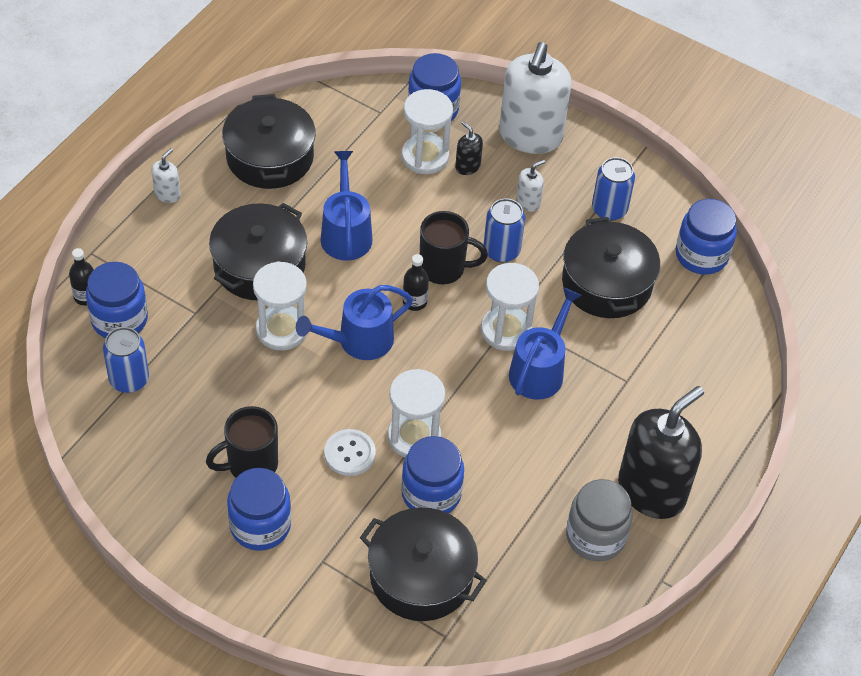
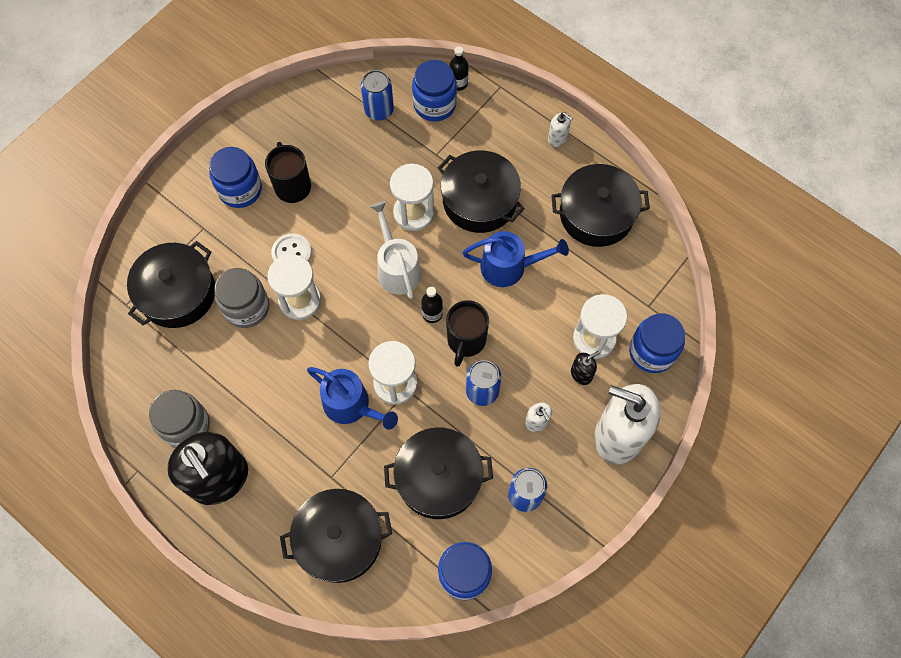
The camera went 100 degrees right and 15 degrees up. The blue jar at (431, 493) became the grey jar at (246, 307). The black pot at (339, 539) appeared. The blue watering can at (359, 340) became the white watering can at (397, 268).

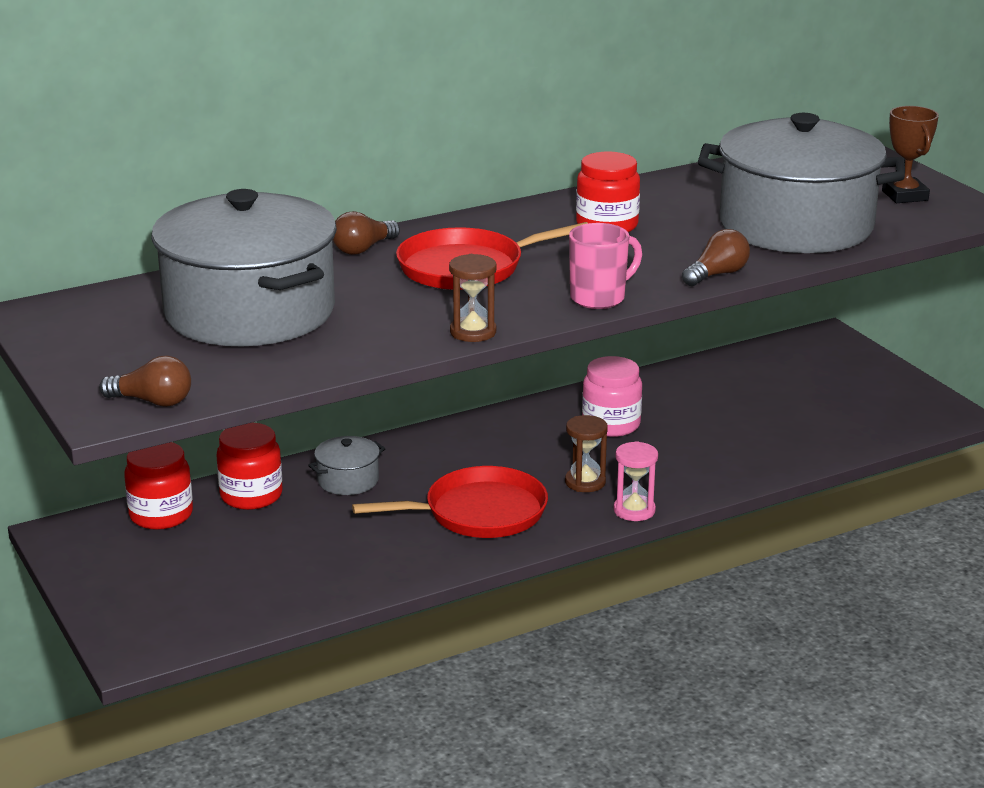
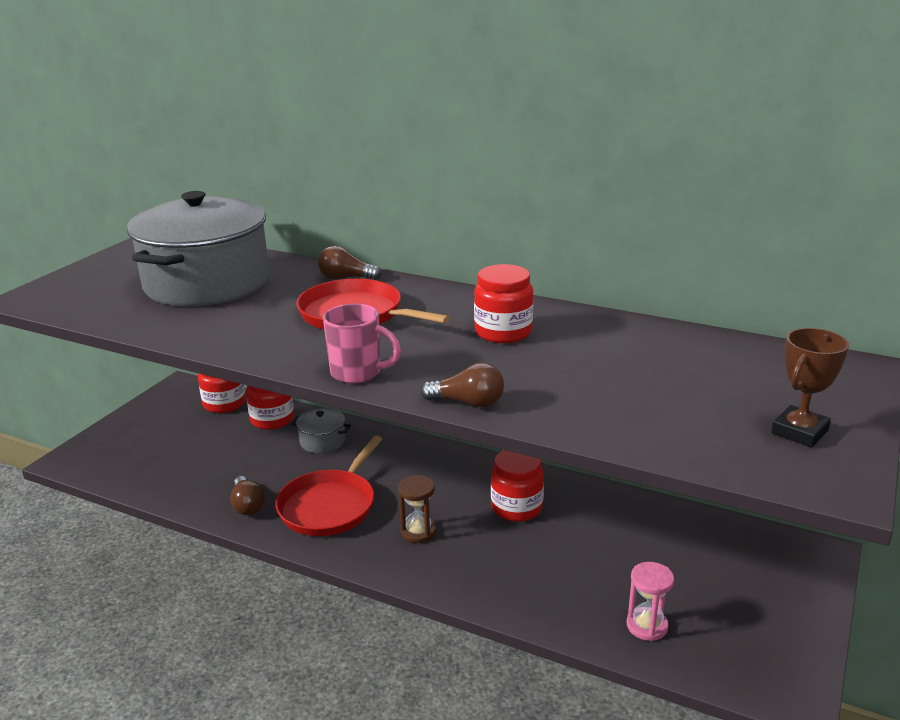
The camera went 55 degrees right and 0 degrees up. The brown light bulb moved from (152, 401) to (248, 505). The red pan at (479, 512) turned 75 degrees clockwise. The pink jar at (611, 424) became the red jar at (516, 507). The pink hourglass moved from (634, 510) to (647, 626). The brown hourglass at (473, 332) disappeared. The grey pot at (795, 225) disappeared.

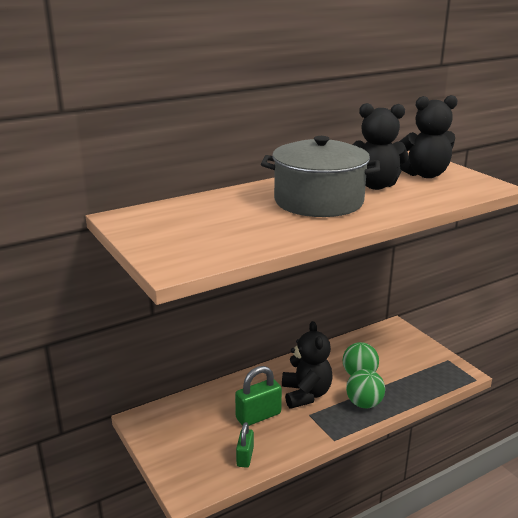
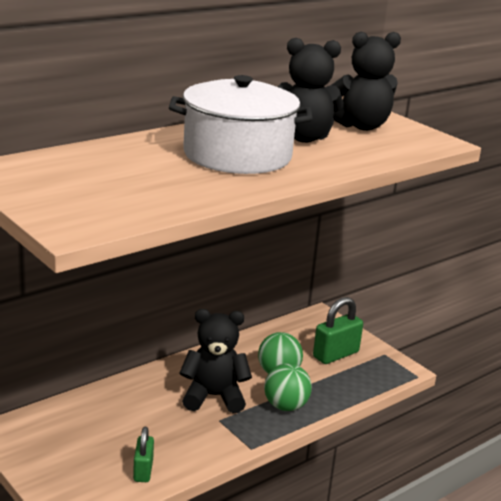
The camera went 10 degrees left and 0 degrees up. The grey pot at (318, 201) became the white pot at (237, 155). The black teddy bear at (306, 394) turned 75 degrees counterclockwise. The green padlock moved from (258, 416) to (335, 354).

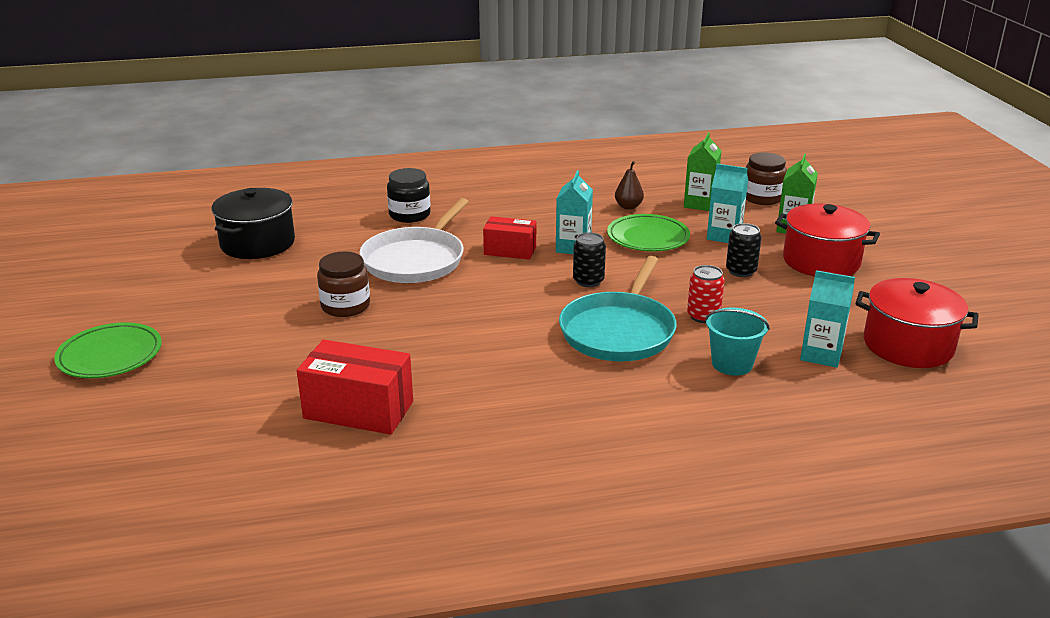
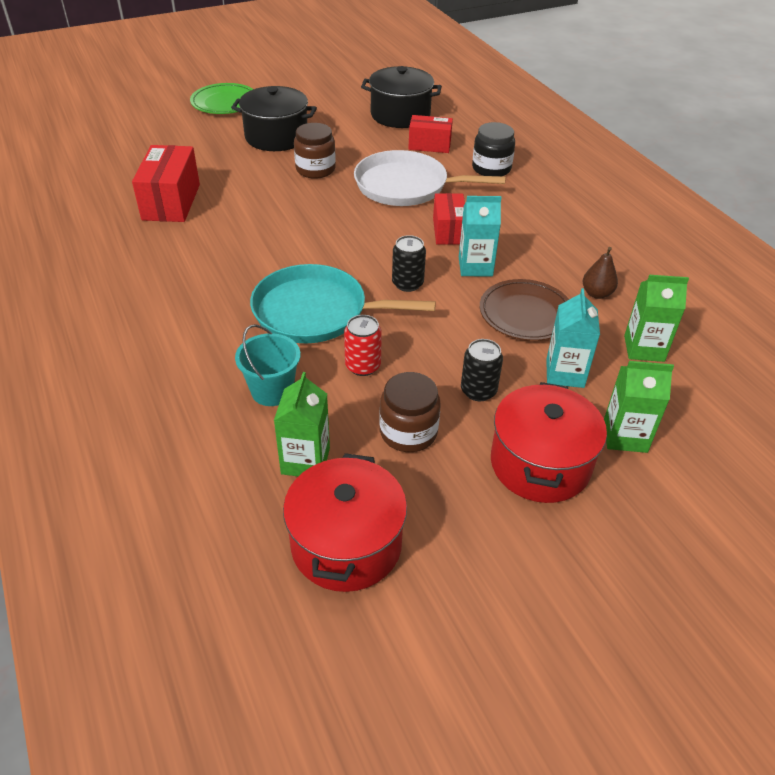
The camera went 75 degrees right and 15 degrees up. The black pot at (276, 137) appeared. The turquoise carton at (821, 355) became the green carton at (305, 461). The brown jar moved from (762, 198) to (408, 432). The red box at (429, 145) appeared. The green plate at (648, 238) became the brown plate at (525, 314).

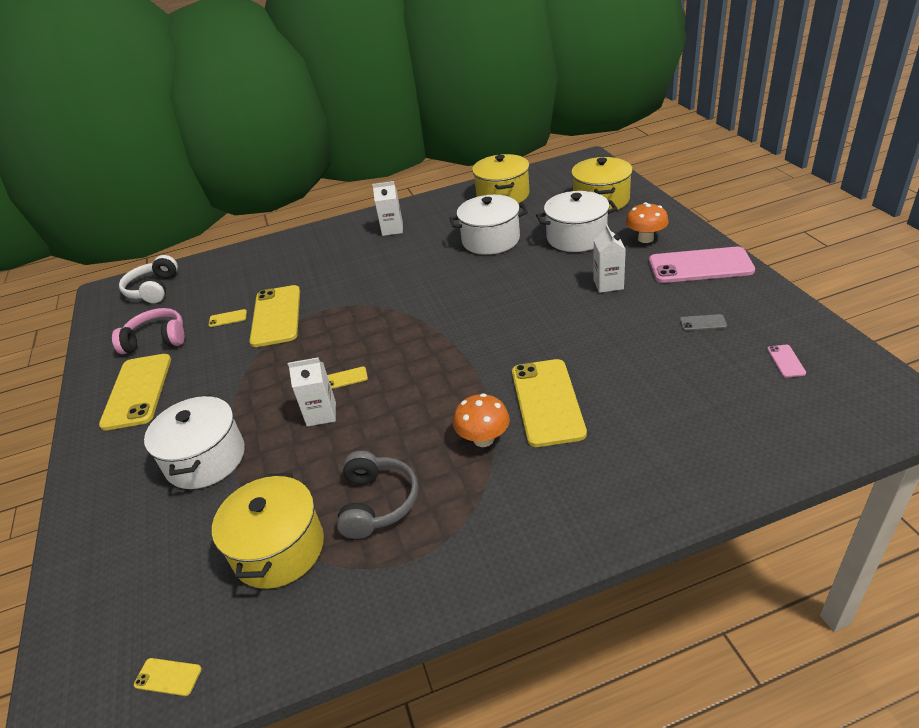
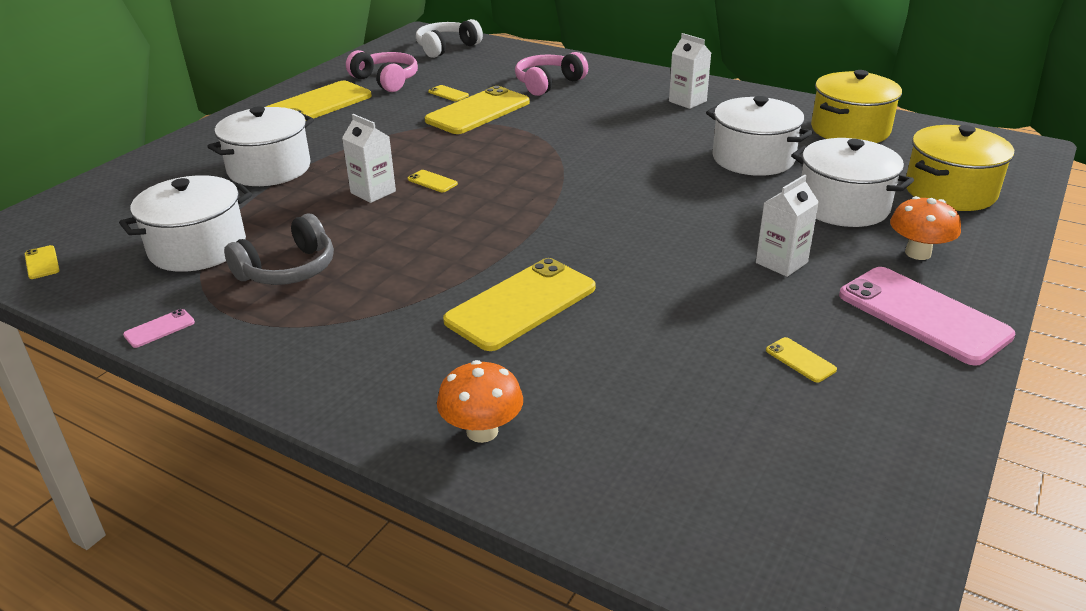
The camera went 45 degrees right and 5 degrees down. The yellow pot at (279, 549) became the white pot at (198, 248). The pink phone moved from (786, 361) to (159, 328). The orange mushroom moved from (483, 439) to (482, 431). The pink headphones at (548, 83) appeared. The grey phone at (703, 323) became the yellow phone at (800, 360).

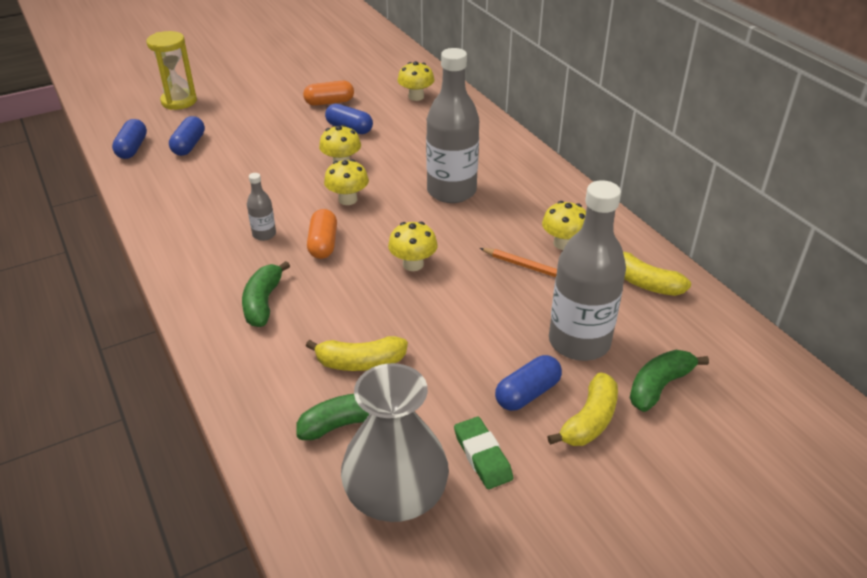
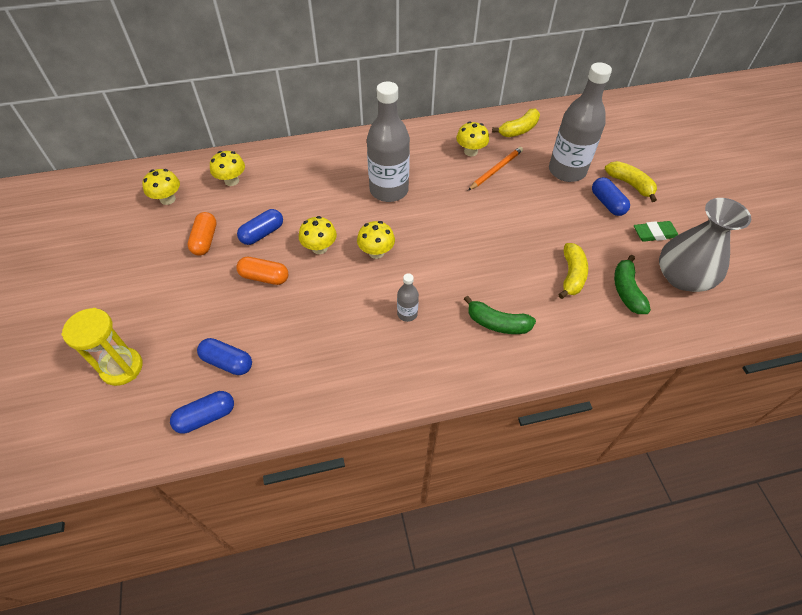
The camera went 75 degrees left and 15 degrees up. The yellow mushroom moved from (413, 264) to (168, 199). The blue capsule at (132, 148) turned 45 degrees counterclockwise. The orange capsule moved from (323, 244) to (264, 277). The green banana at (659, 386) disappeared.

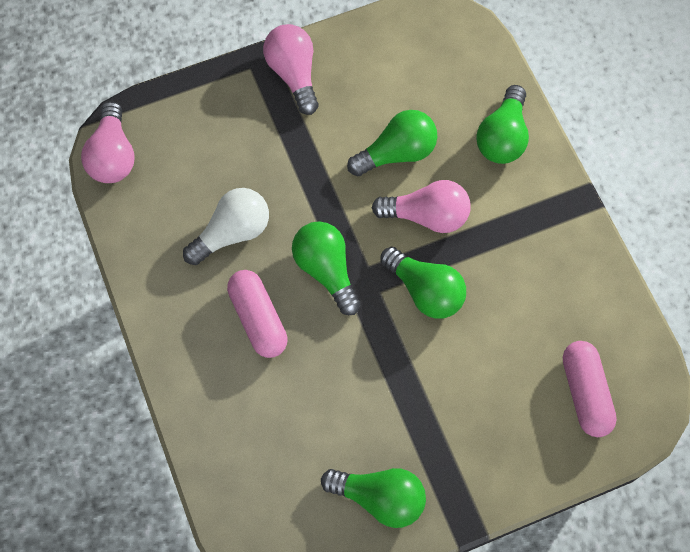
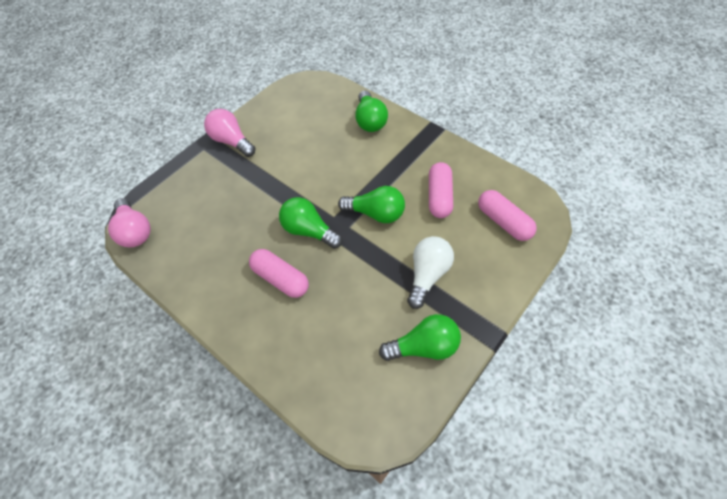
The camera went 25 degrees left and 10 degrees down. The white light bulb moved from (232, 233) to (427, 275). The pink capsule at (439, 197) appeared. The green light bulb at (397, 153) disappeared. The pink light bulb at (427, 216) disappeared.

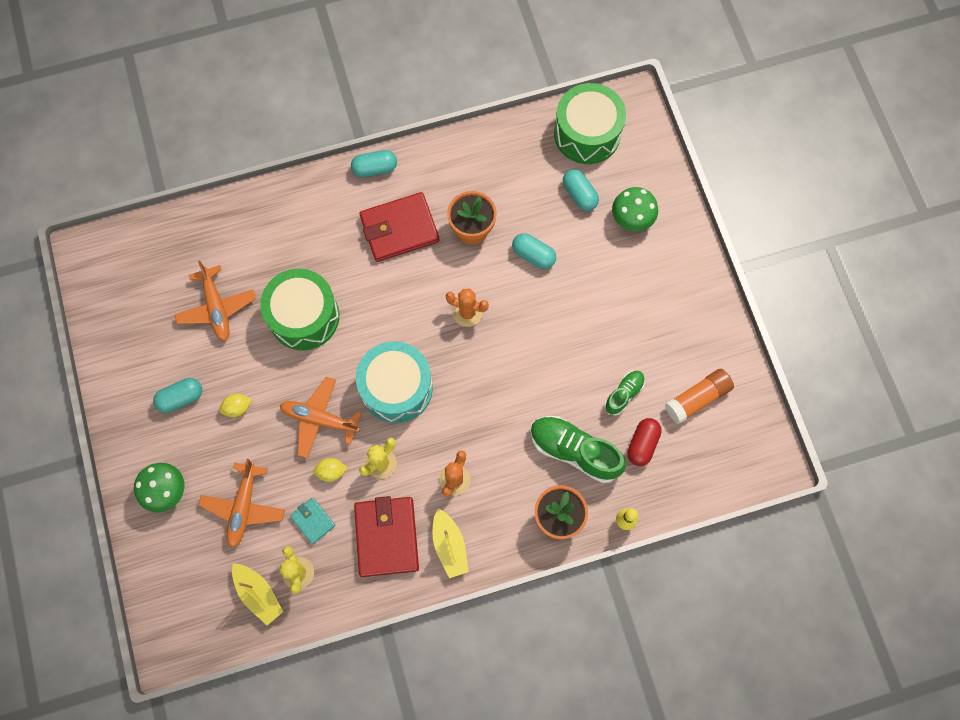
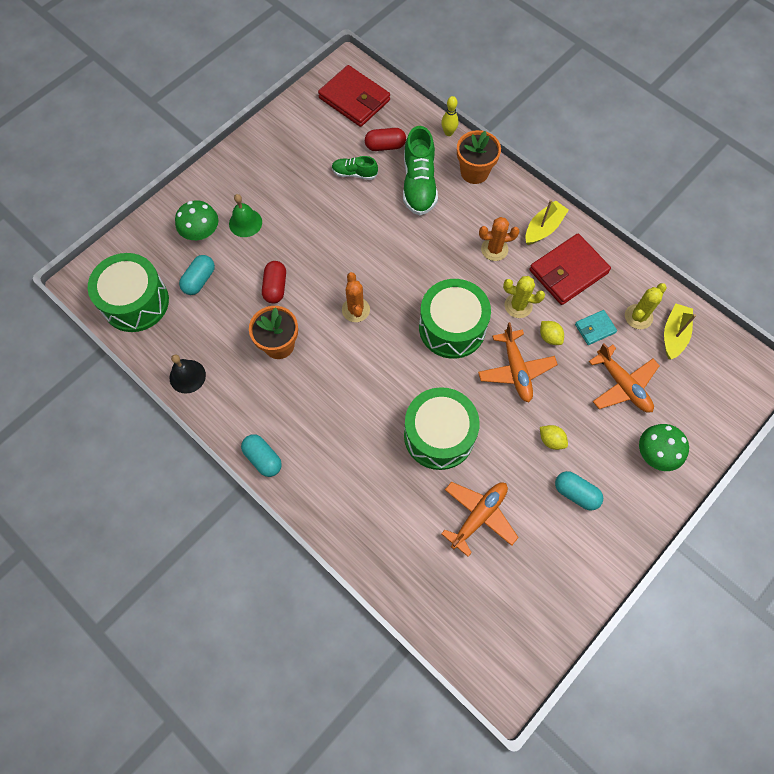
The camera went 120 degrees left and 5 degrees down. The black bell at (187, 376) appeared. The green bell at (245, 223) appeared. The turquoise capsule at (533, 255) became the red capsule at (275, 287). The red wallet moved from (399, 229) to (354, 99). The turquoise drum at (396, 388) became the green drum at (452, 327). The turquoise wallet at (313, 521) turned 45 degrees clockwise. The orange plane at (244, 507) turned 75 degrees clockwise. The orange glue stick at (697, 398) disappeared.

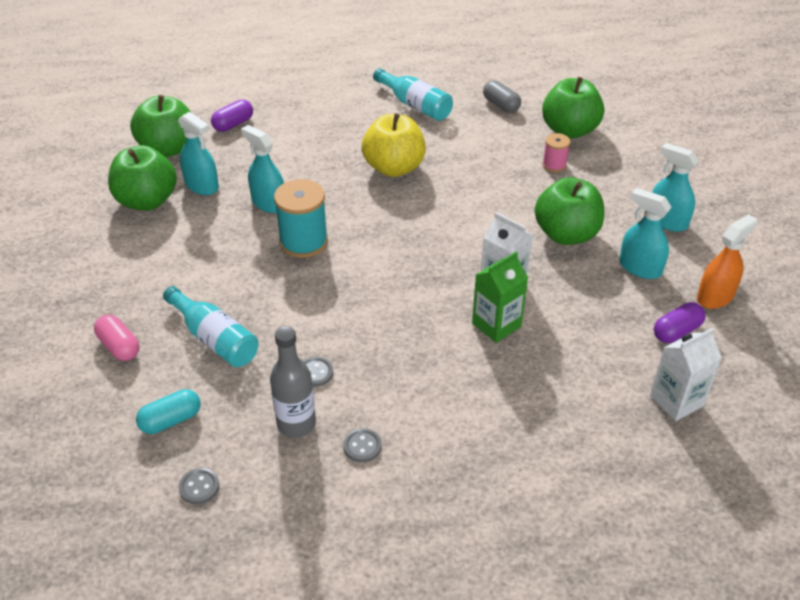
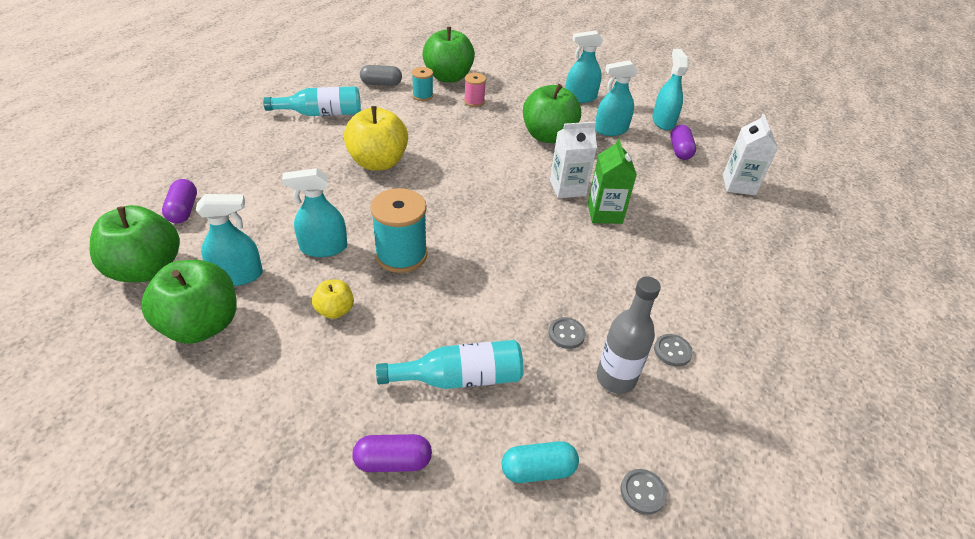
The camera went 55 degrees left and 0 degrees up. The yellow apple at (335, 310) appeared. The pink capsule at (119, 346) became the purple capsule at (393, 461). The turquoise spool at (423, 96) appeared. The turquoise capsule at (171, 420) turned 75 degrees clockwise. The orange spray bottle at (715, 296) became the turquoise spray bottle at (663, 121).

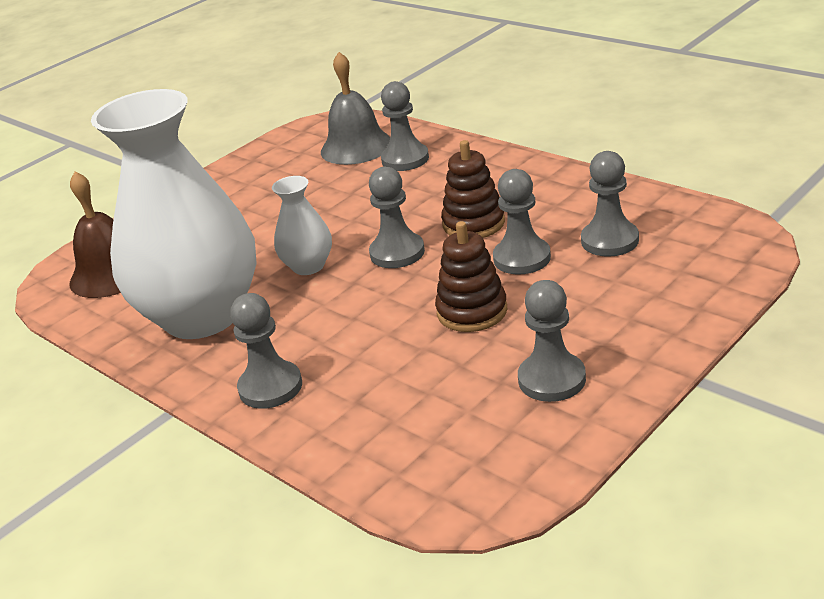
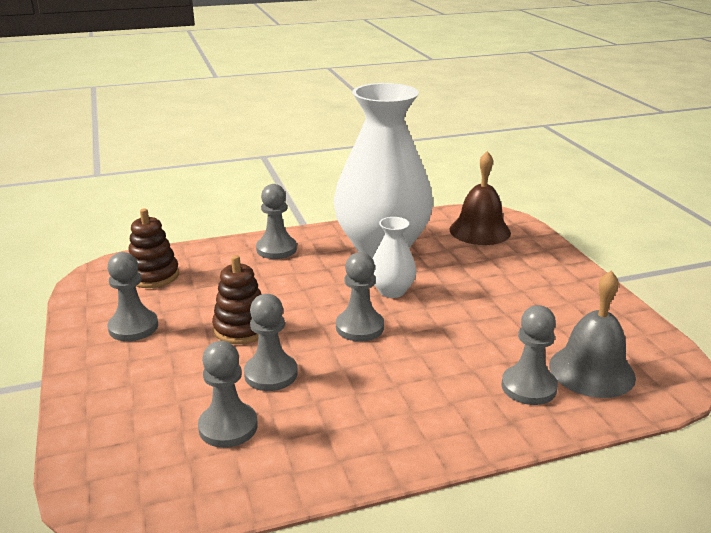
The camera went 115 degrees right and 5 degrees down. The brown stacking toy moved from (474, 223) to (153, 276).

